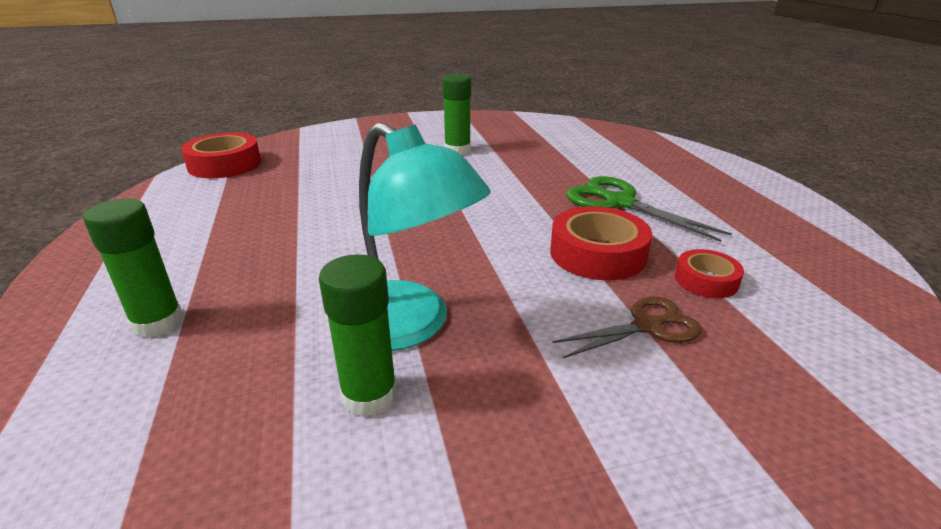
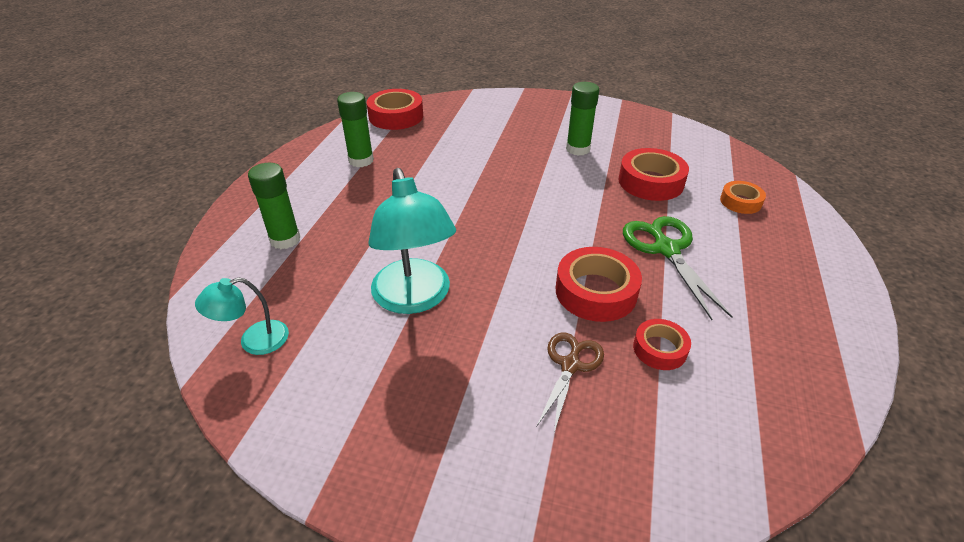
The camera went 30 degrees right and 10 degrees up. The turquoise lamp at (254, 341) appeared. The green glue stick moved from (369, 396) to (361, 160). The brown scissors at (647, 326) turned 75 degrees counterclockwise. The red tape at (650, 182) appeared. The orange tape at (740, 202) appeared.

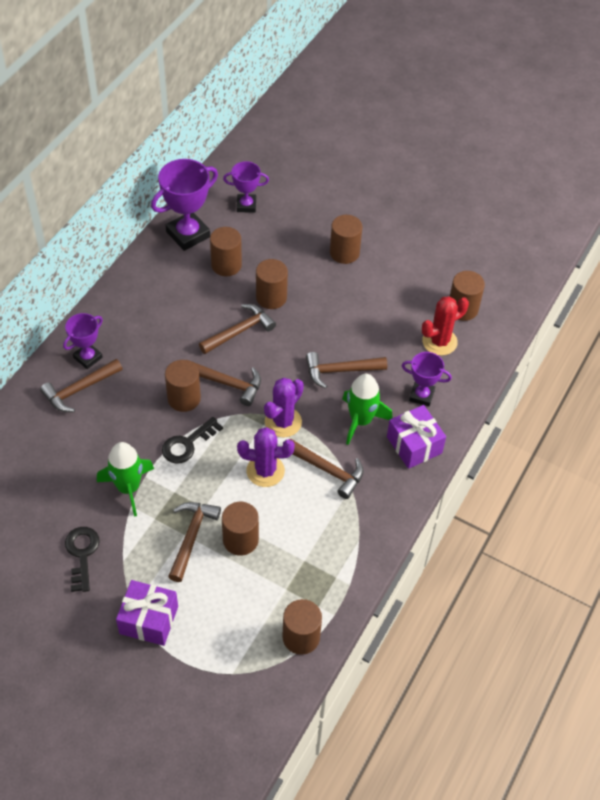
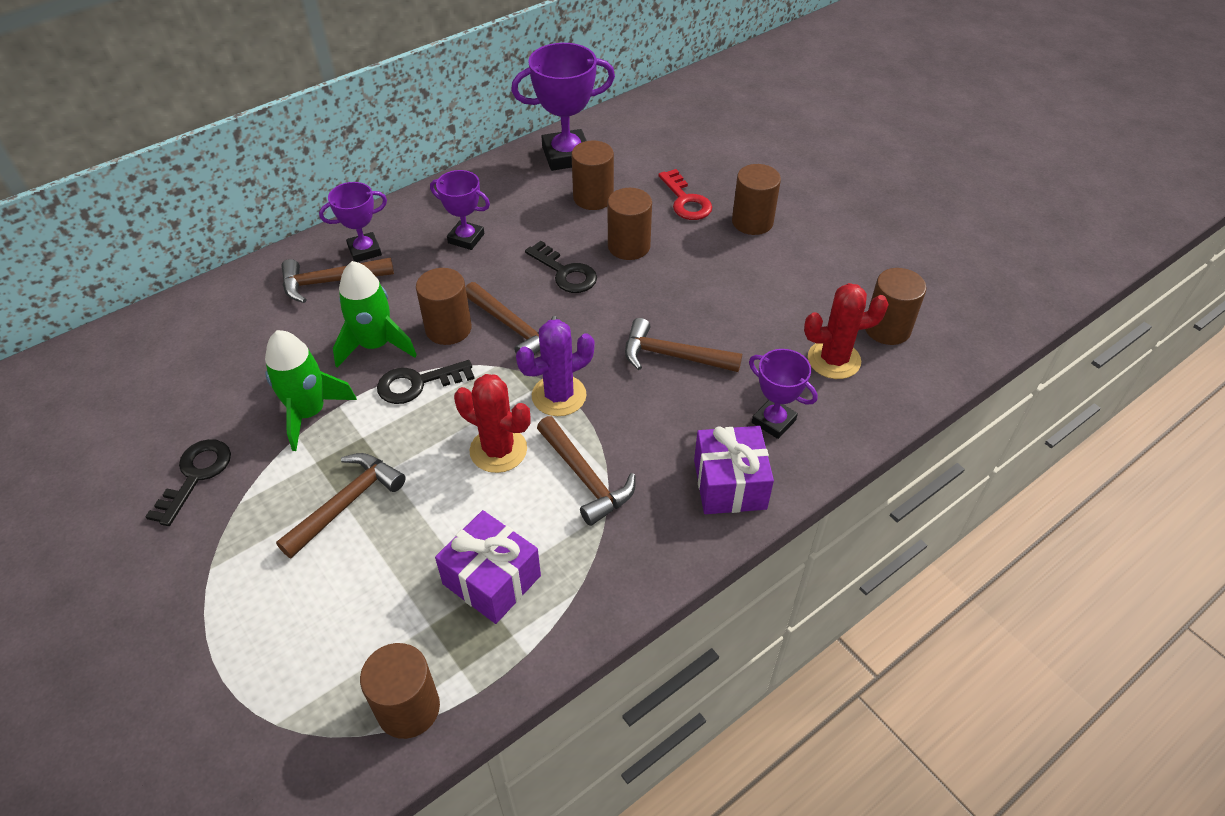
The camera went 25 degrees right and 5 degrees down. The green rocket moved from (361, 420) to (375, 345). The purple trophy moved from (246, 205) to (466, 238). The purple gift moved from (149, 620) to (491, 580). The purple cactus at (265, 471) became the red cactus at (498, 450). The brown hammer at (239, 331) was replaced by the black key at (565, 273). The red key at (686, 201) appeared. The brown cylinder at (240, 540) disappeared.

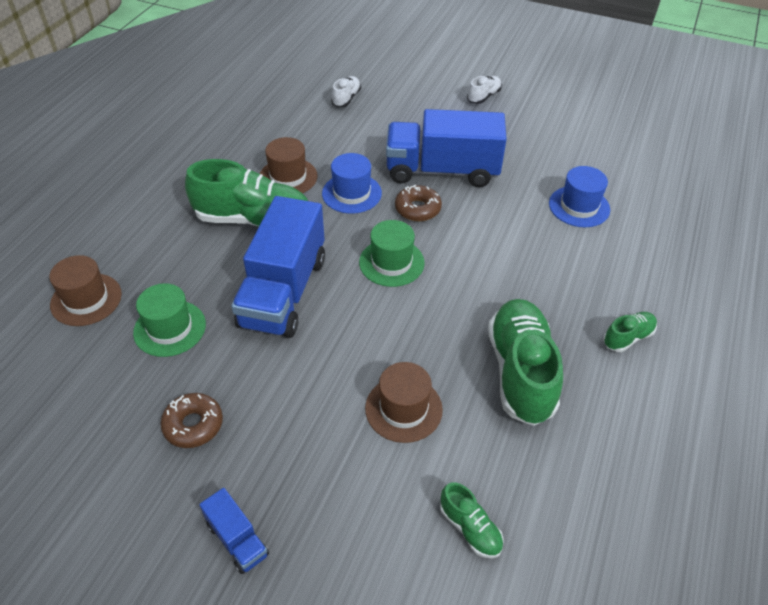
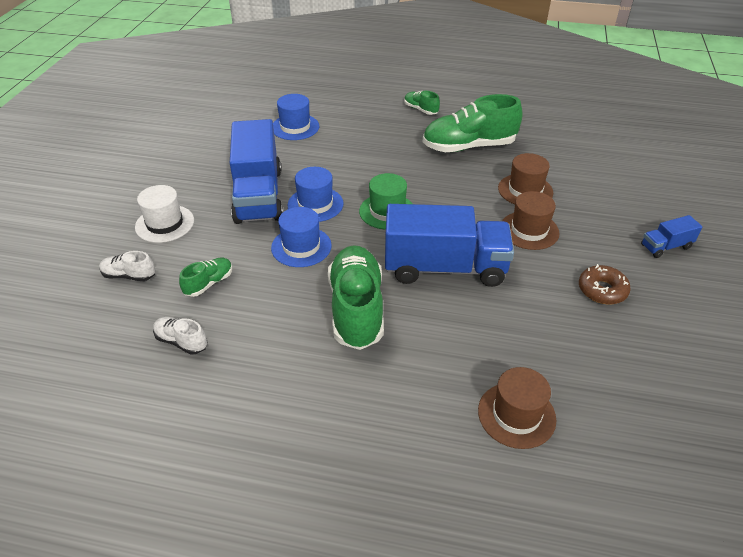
The camera went 100 degrees left and 5 degrees down. The white hat at (165, 224) appeared. The white shoe moved from (483, 97) to (181, 341). The green shoe moved from (470, 528) to (209, 283). The brown donut at (417, 209) was replaced by the blue hat at (315, 204). The brown hat moved from (288, 177) to (529, 230). The blue truck at (237, 539) turned 150 degrees counterclockwise. The green hat at (170, 328) disappeared.

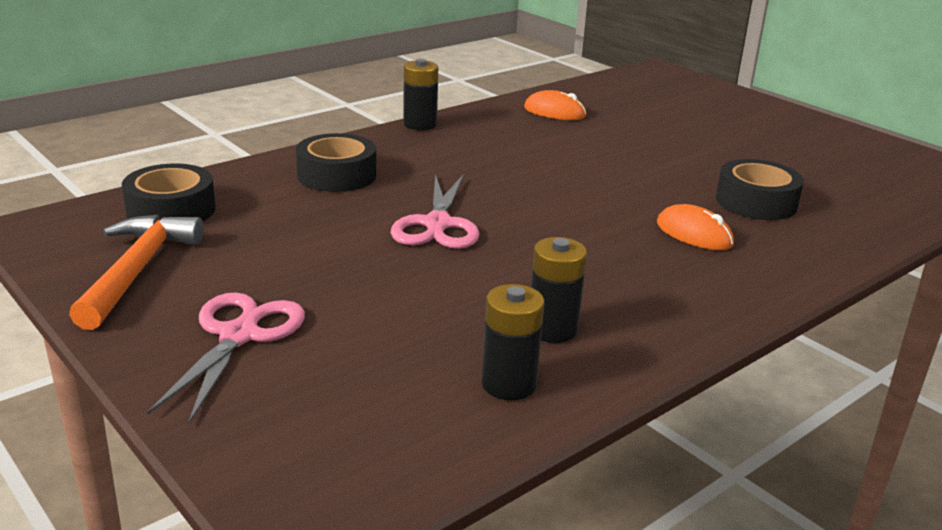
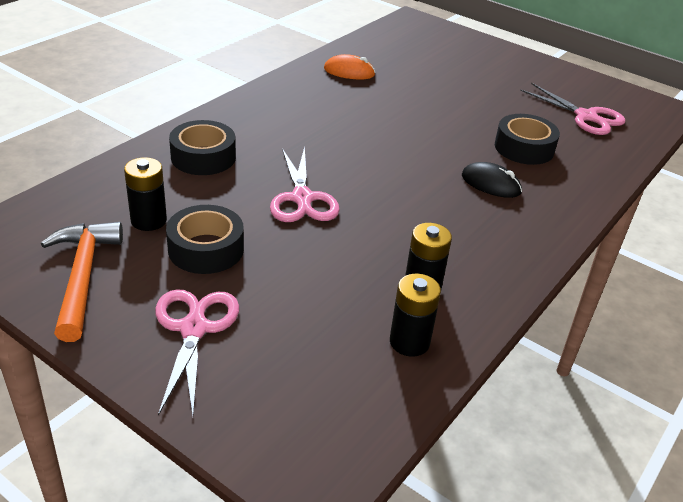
The camera went 15 degrees left and 10 degrees up. The black battery moved from (420, 124) to (149, 220). The black tape moved from (171, 210) to (206, 249). The orange mouse at (694, 234) became the black mouse at (491, 184). The pink scissors at (586, 116) appeared.

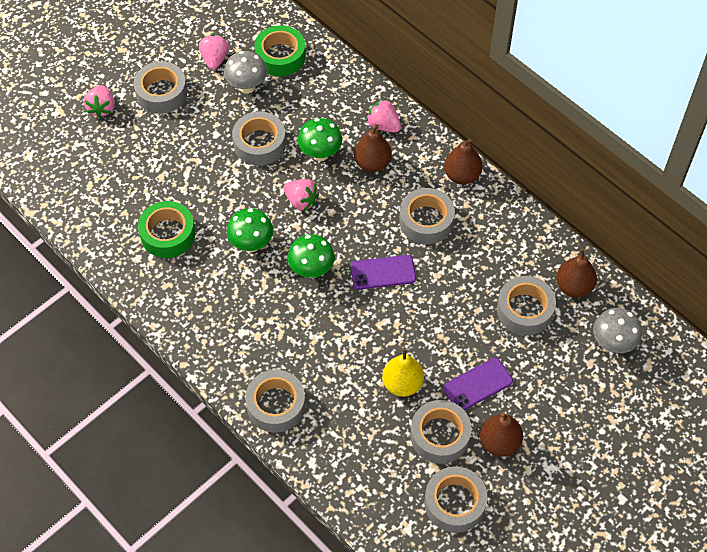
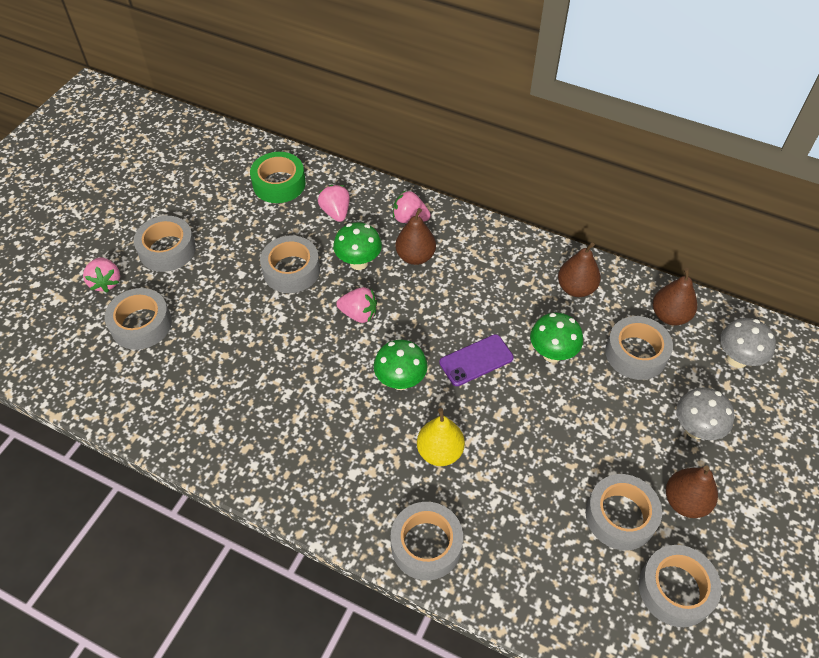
The camera went 20 degrees left and 5 degrees down. The grey tape moved from (426, 221) to (141, 324). The pink strawberry moved from (214, 59) to (336, 212). The yellow pear moved from (402, 384) to (440, 452). The green mushroom moved from (251, 244) to (552, 354). The brown pear moved from (462, 175) to (576, 288). The grey mushroom moved from (247, 87) to (695, 429). The green tape at (168, 234) disappeared. The purple phone at (477, 384) disappeared.

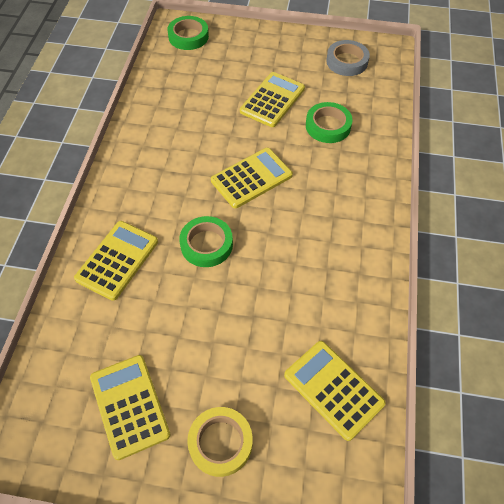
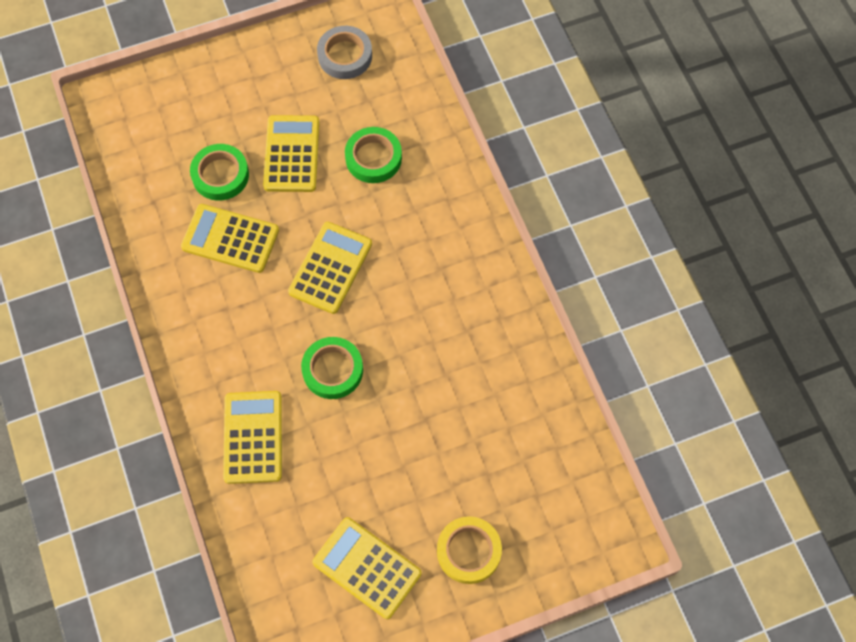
The camera went 30 degrees left and 10 degrees up. The yellow calculator moved from (333, 389) to (230, 239). The green tape moved from (188, 36) to (220, 175).

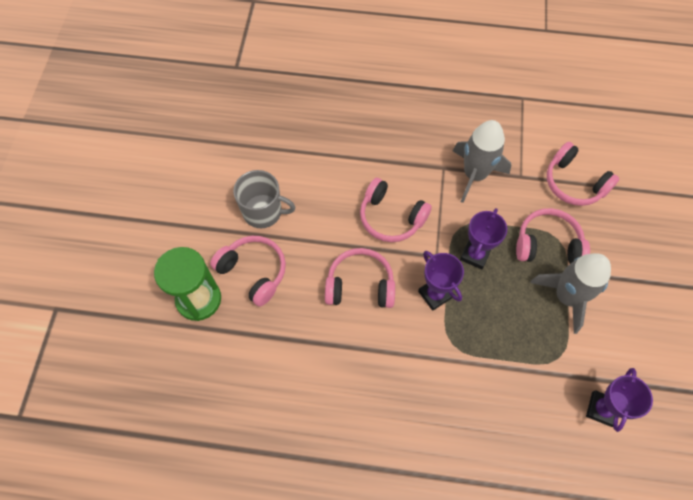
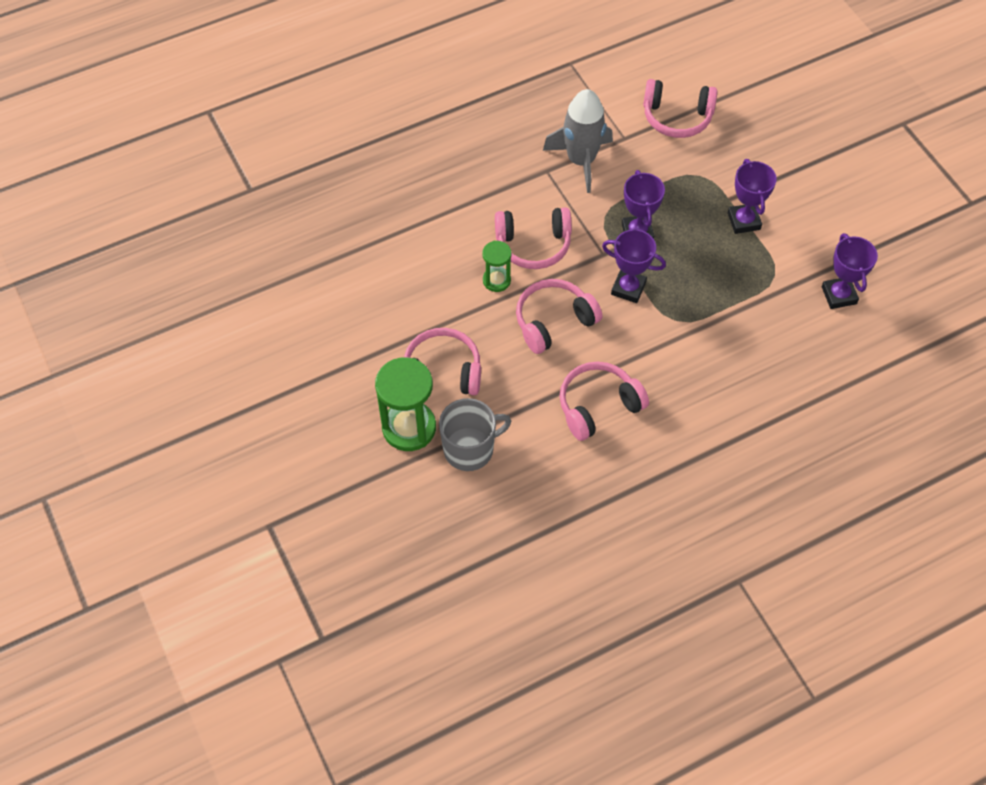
The camera went 35 degrees left and 5 degrees down. The grey mug moved from (263, 212) to (470, 449). The green hourglass at (496, 280) appeared. The pink headphones moved from (547, 244) to (598, 406). The grey rocket at (566, 297) was replaced by the purple trophy at (744, 221).

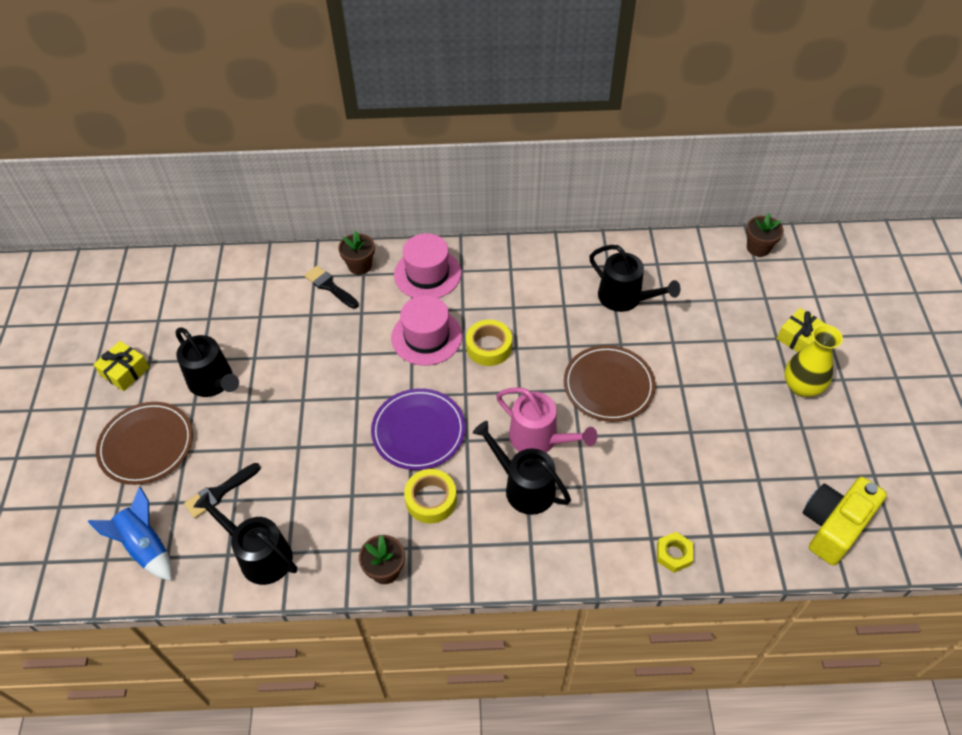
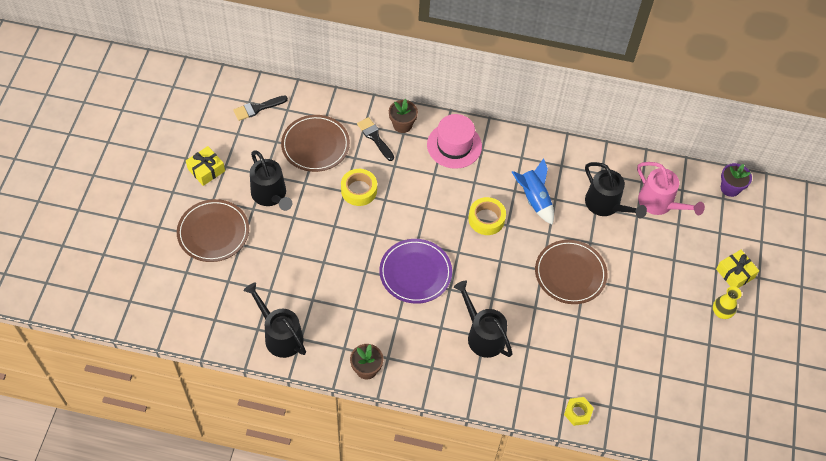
The camera went 10 degrees right and 5 degrees up. The black brush moved from (219, 492) to (257, 108). The brown plate at (315, 145) appeared. The yellow tape moved from (431, 500) to (359, 190). The blue rocket moved from (146, 546) to (534, 199). The pink watering can moved from (539, 438) to (659, 203). The yellow vase at (801, 386) changed to 0.65 times the size. The brown flower pot at (758, 248) became the purple flower pot at (730, 188). The pink hat at (426, 337) disappeared. The yellow camera at (833, 526) disappeared.

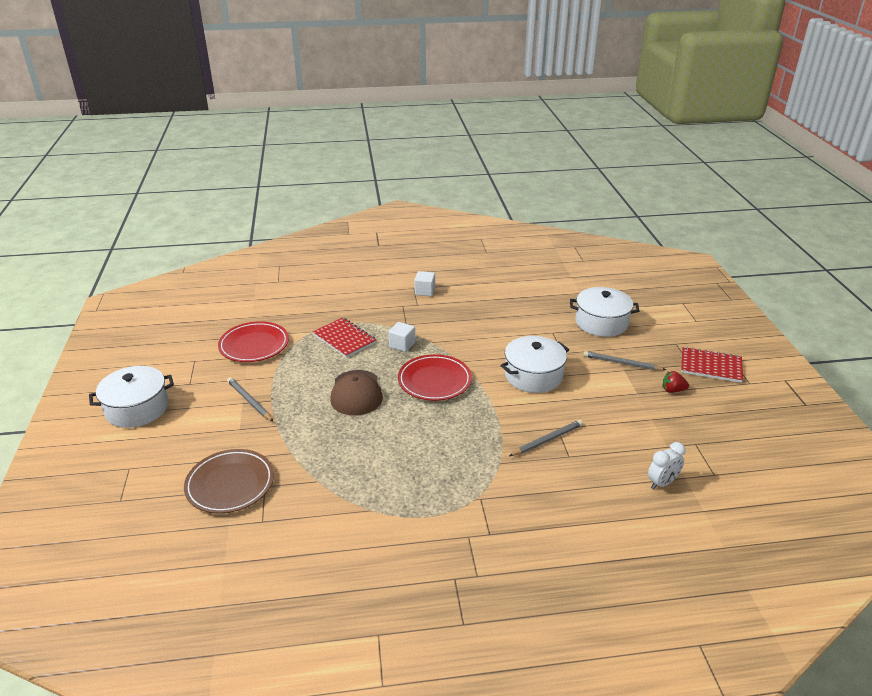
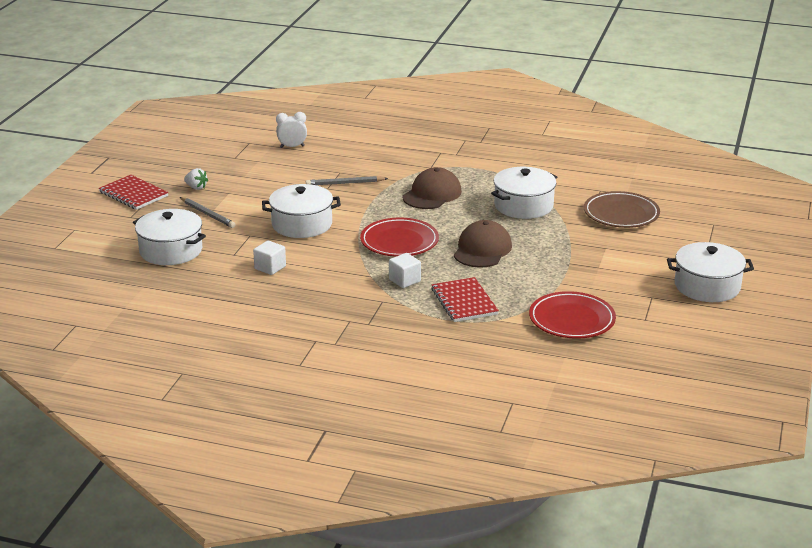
The camera went 155 degrees left and 5 degrees down. The red strawberry at (672, 390) became the white strawberry at (196, 187). The white cube moved from (425, 291) to (270, 267). The brown cap at (432, 194) appeared. The white pot at (523, 206) appeared. The grey pencil at (249, 401) disappeared.

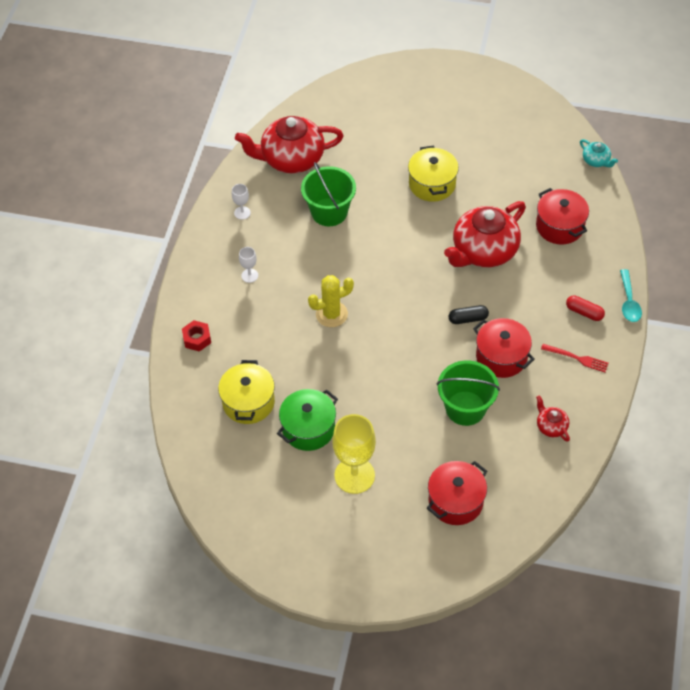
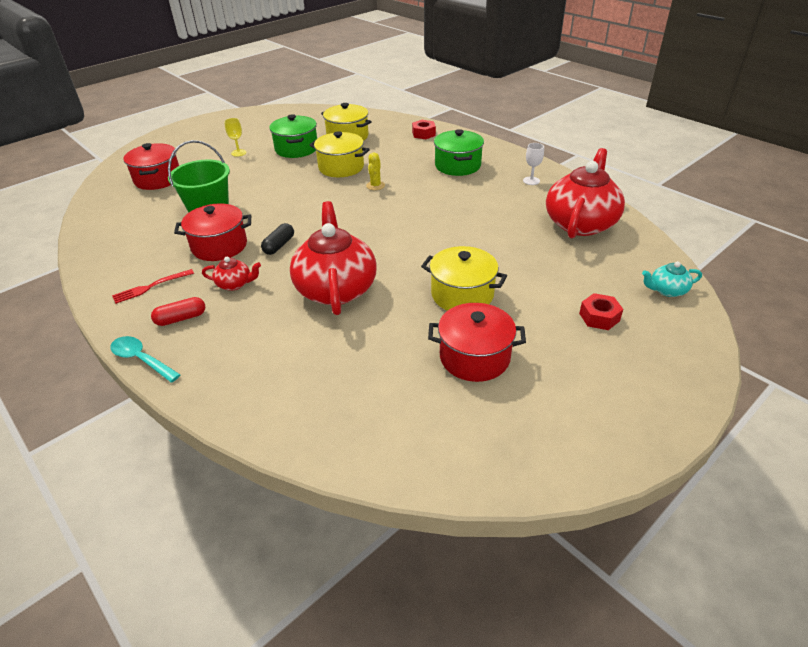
The camera went 125 degrees right and 15 degrees down. The red teapot moved from (551, 426) to (235, 284). The yellow goblet at (354, 475) changed to 0.46 times the size. The yellow pot at (341, 167) appeared. The yellow cactus at (331, 314) changed to 0.61 times the size. The red pot moved from (559, 226) to (474, 357). The white goblet at (249, 275) was replaced by the green pot at (457, 165). The red nut at (599, 317) appeared. The turquoise teapot moved from (596, 161) to (667, 290). The green bucket at (329, 212) disappeared.

